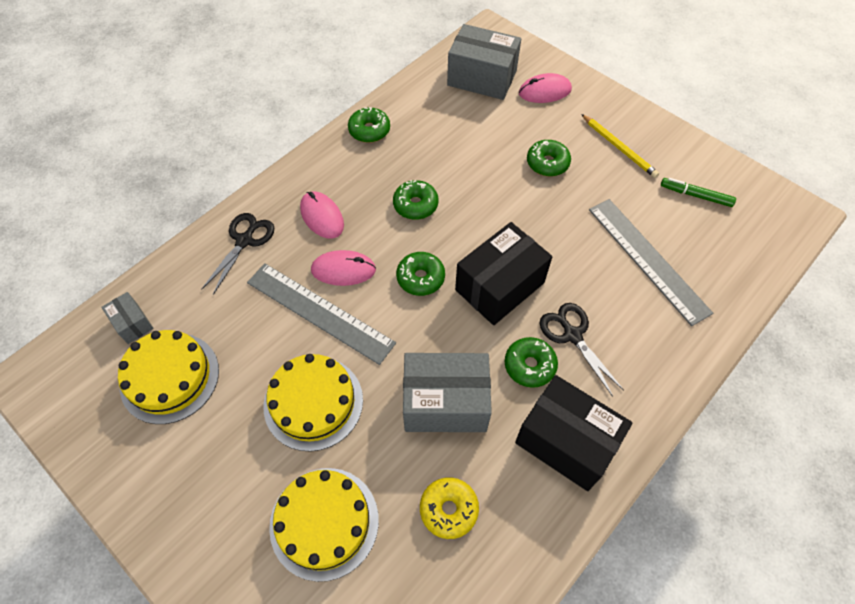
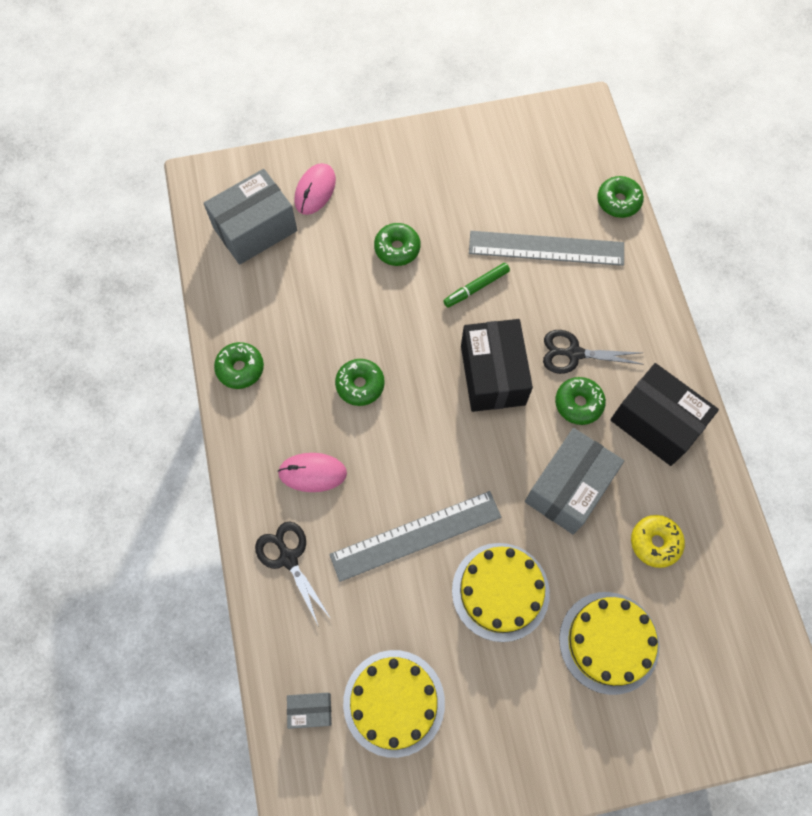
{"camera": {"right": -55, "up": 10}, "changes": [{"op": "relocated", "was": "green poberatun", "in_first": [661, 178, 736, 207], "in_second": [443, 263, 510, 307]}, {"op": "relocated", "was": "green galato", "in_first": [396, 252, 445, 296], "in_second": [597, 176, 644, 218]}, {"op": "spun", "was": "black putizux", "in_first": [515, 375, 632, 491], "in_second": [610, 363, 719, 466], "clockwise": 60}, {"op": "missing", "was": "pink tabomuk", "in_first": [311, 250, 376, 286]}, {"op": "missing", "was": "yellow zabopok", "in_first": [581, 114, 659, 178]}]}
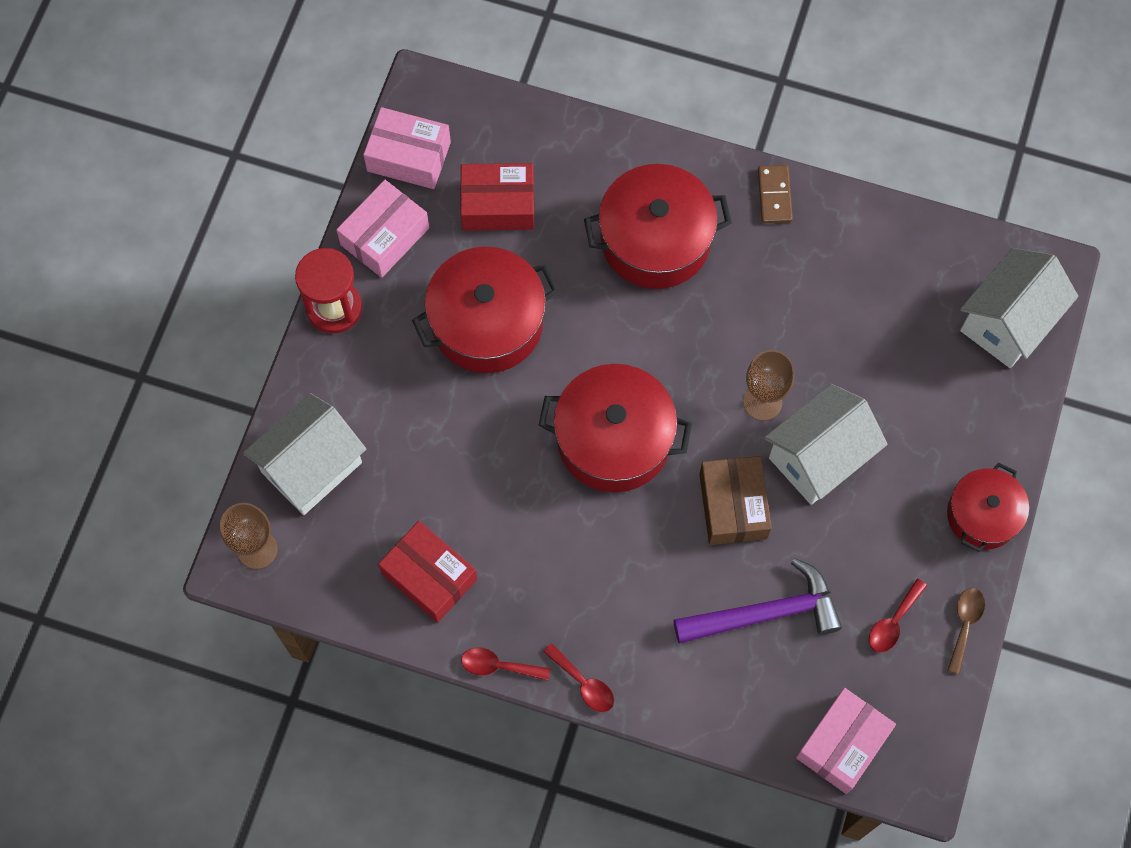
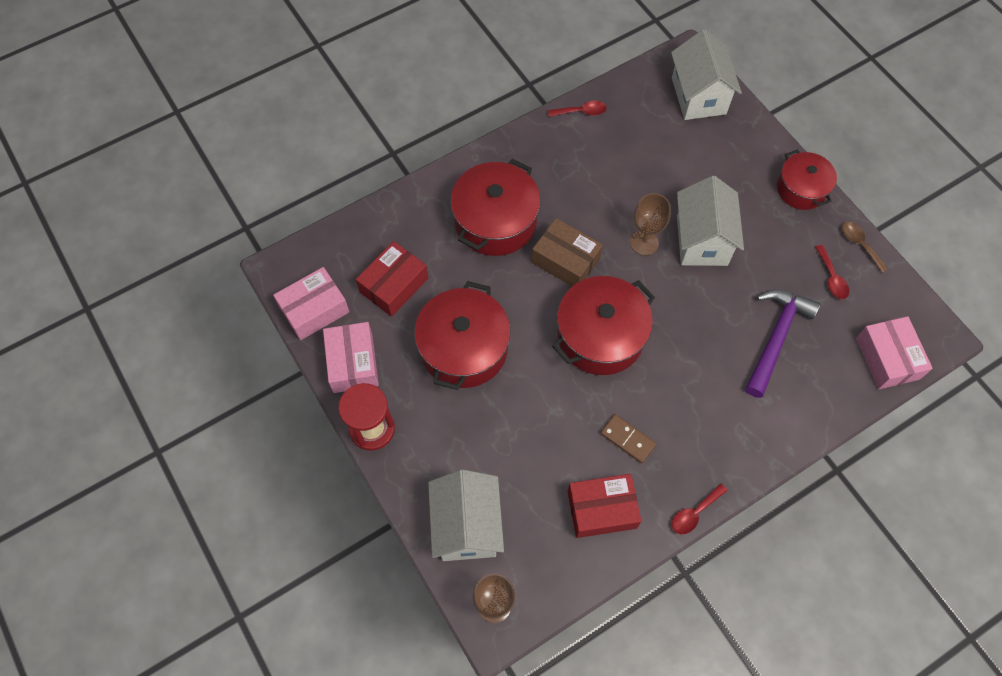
{"camera": {"right": -50, "up": -5}, "changes": [{"op": "relocated", "was": "brown putizux", "in_first": [699, 456, 772, 545], "in_second": [532, 218, 603, 286]}, {"op": "relocated", "was": "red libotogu", "in_first": [543, 643, 614, 712], "in_second": [548, 101, 607, 117]}, {"op": "relocated", "was": "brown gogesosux", "in_first": [758, 165, 793, 223], "in_second": [601, 414, 656, 463]}]}
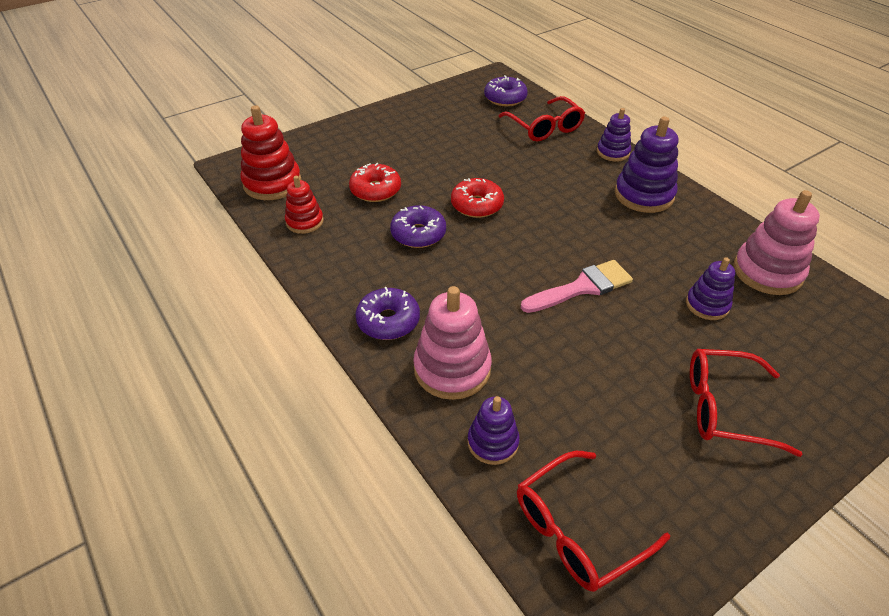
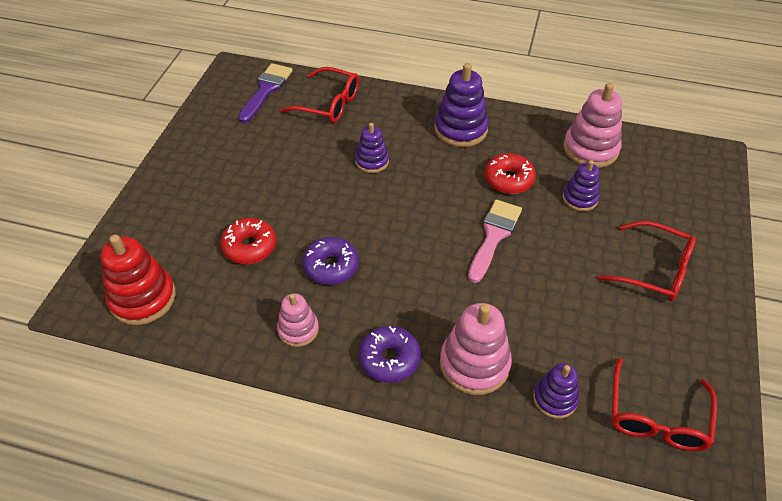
{"camera": {"right": -40, "up": 5}, "changes": [{"op": "exchanged", "was": "purple galato", "now": "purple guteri", "in_first": [484, 75, 528, 106], "in_second": [238, 63, 293, 123]}, {"op": "appeared", "now": "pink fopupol", "in_second": [277, 293, 319, 347]}, {"op": "relocated", "was": "purple fopupol", "in_first": [597, 108, 631, 161], "in_second": [355, 123, 389, 173]}, {"op": "relocated", "was": "red galato", "in_first": [451, 178, 504, 218], "in_second": [484, 153, 536, 194]}, {"op": "spun", "was": "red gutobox", "in_first": [690, 349, 803, 457], "in_second": [598, 221, 696, 301], "clockwise": -120}, {"op": "missing", "was": "red fopupol", "in_first": [285, 176, 324, 234]}]}
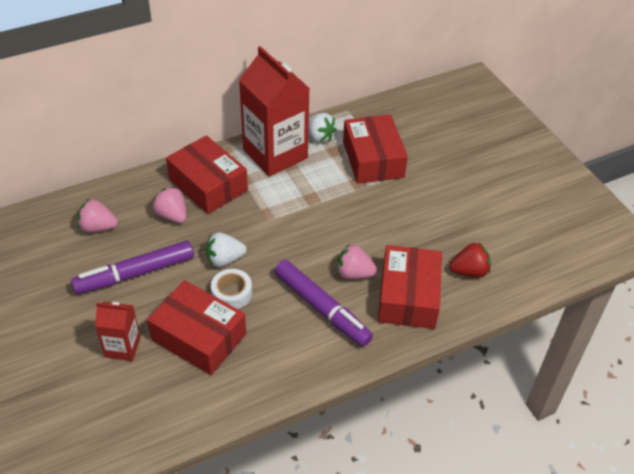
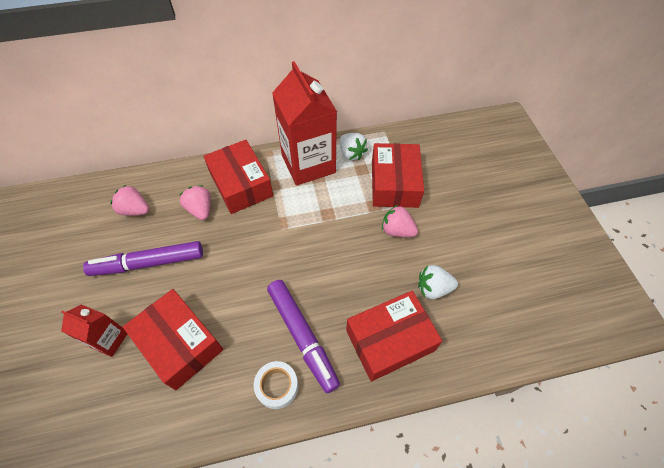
{"camera": {"right": 15, "up": 10}, "changes": [{"op": "relocated", "was": "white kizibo", "in_first": [211, 269, 252, 309], "in_second": [254, 361, 298, 409]}, {"op": "spun", "was": "red putizux", "in_first": [378, 245, 442, 329], "in_second": [346, 291, 442, 382], "clockwise": 45}, {"op": "relocated", "was": "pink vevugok", "in_first": [337, 244, 377, 279], "in_second": [382, 205, 418, 237]}, {"op": "relocated", "was": "white vevugok", "in_first": [206, 232, 247, 267], "in_second": [418, 265, 458, 299]}, {"op": "missing", "was": "red vevugok", "in_first": [450, 243, 491, 277]}]}
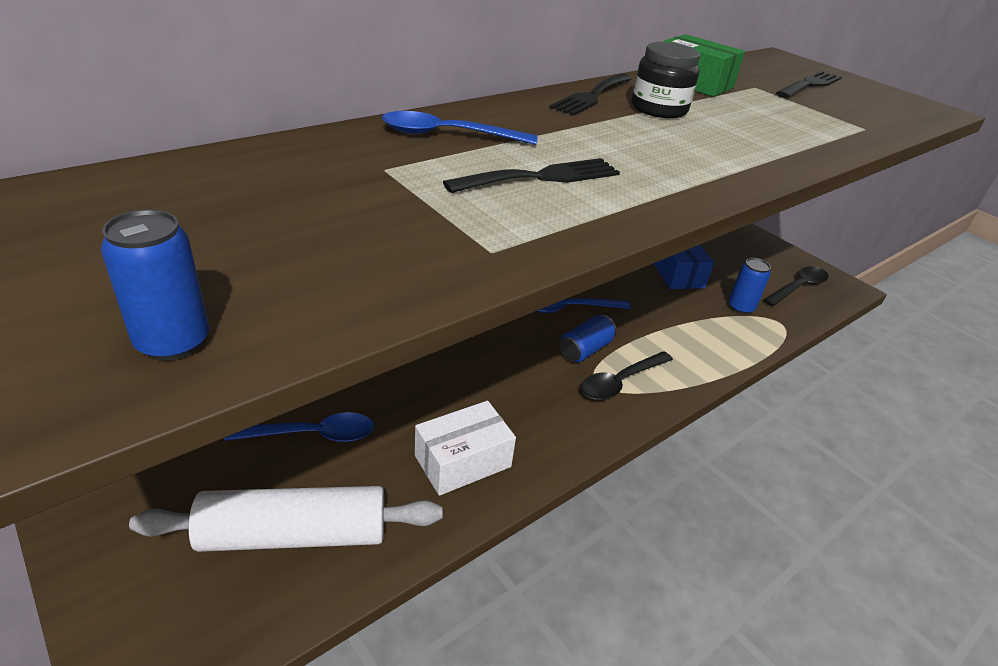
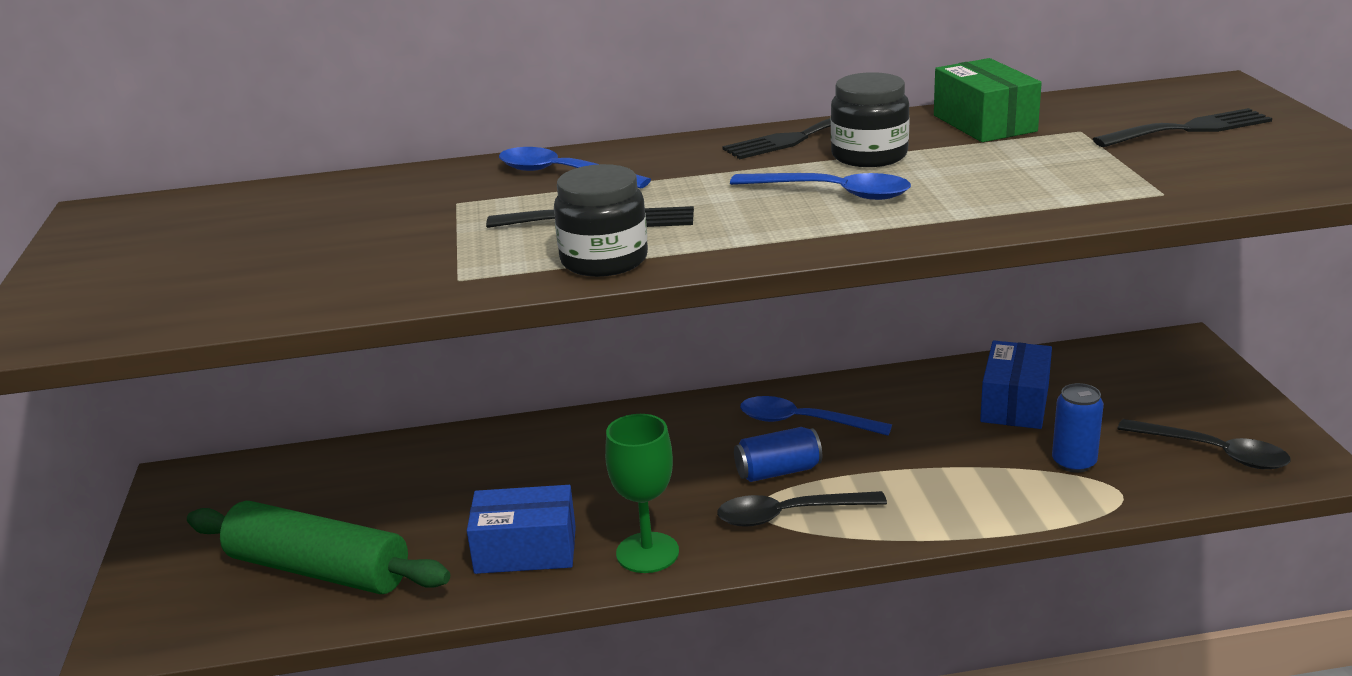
{"camera": {"right": 35, "up": -10}, "changes": [{"op": "colour", "was": "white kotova", "now": "green kotova", "in_first": [129, 486, 443, 552], "in_second": [187, 501, 450, 594]}, {"op": "colour", "was": "white putizux", "now": "blue putizux", "in_first": [415, 401, 516, 496], "in_second": [467, 485, 576, 574]}, {"op": "appeared", "now": "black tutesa", "in_second": [554, 164, 648, 277]}, {"op": "appeared", "now": "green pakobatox", "in_second": [605, 414, 679, 573]}, {"op": "relocated", "was": "blue libotogu", "in_first": [224, 412, 374, 442], "in_second": [730, 173, 911, 200]}, {"op": "spun", "was": "black libotogu", "in_first": [763, 266, 829, 306], "in_second": [1117, 419, 1291, 469], "clockwise": 45}, {"op": "missing", "was": "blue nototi", "in_first": [101, 209, 209, 361]}]}
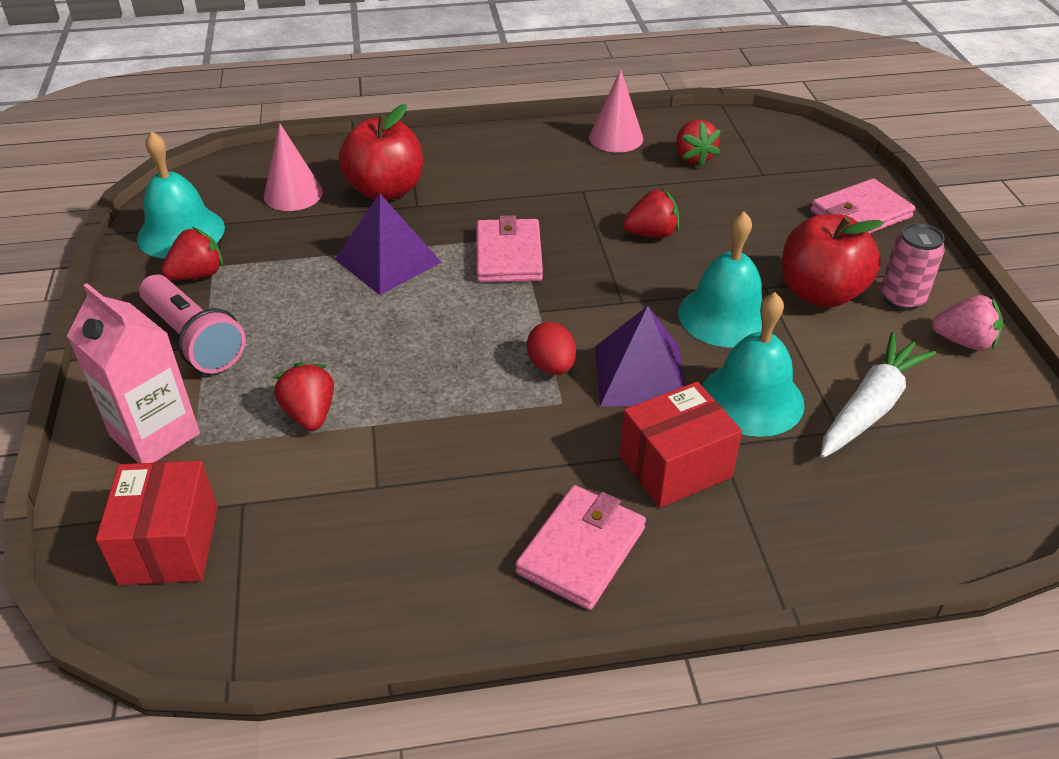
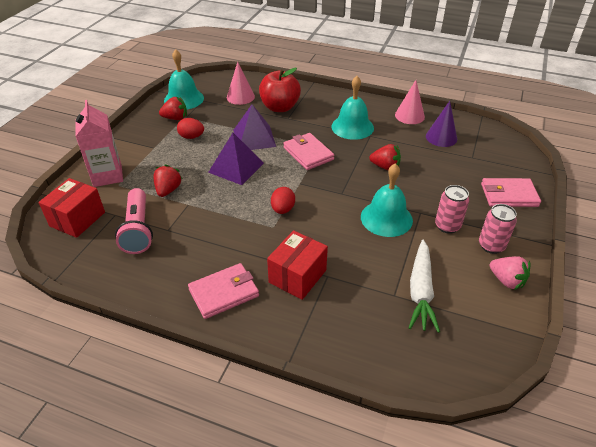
{"camera": {"right": 30, "up": 0}, "changes": [{"op": "relocated", "was": "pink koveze", "in_first": [139, 274, 246, 373], "in_second": [115, 188, 153, 254]}, {"op": "appeared", "now": "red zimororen", "in_second": [177, 118, 204, 139]}, {"op": "relocated", "was": "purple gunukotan", "in_first": [595, 306, 686, 407], "in_second": [208, 133, 264, 185]}, {"op": "spun", "was": "red putizux", "in_first": [620, 382, 742, 508], "in_second": [267, 230, 328, 300], "clockwise": -60}, {"op": "spun", "was": "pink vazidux", "in_first": [476, 215, 543, 282], "in_second": [283, 133, 335, 170], "clockwise": -60}, {"op": "relocated", "was": "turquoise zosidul", "in_first": [702, 292, 805, 437], "in_second": [331, 76, 374, 140]}, {"op": "spun", "was": "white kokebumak", "in_first": [821, 332, 936, 458], "in_second": [409, 240, 440, 333], "clockwise": 120}, {"op": "exchanged", "was": "red vevugok", "now": "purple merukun", "in_first": [676, 120, 721, 167], "in_second": [426, 101, 457, 147]}, {"op": "exchanged", "was": "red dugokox", "now": "pink nototi", "in_first": [782, 214, 884, 308], "in_second": [435, 185, 469, 234]}]}
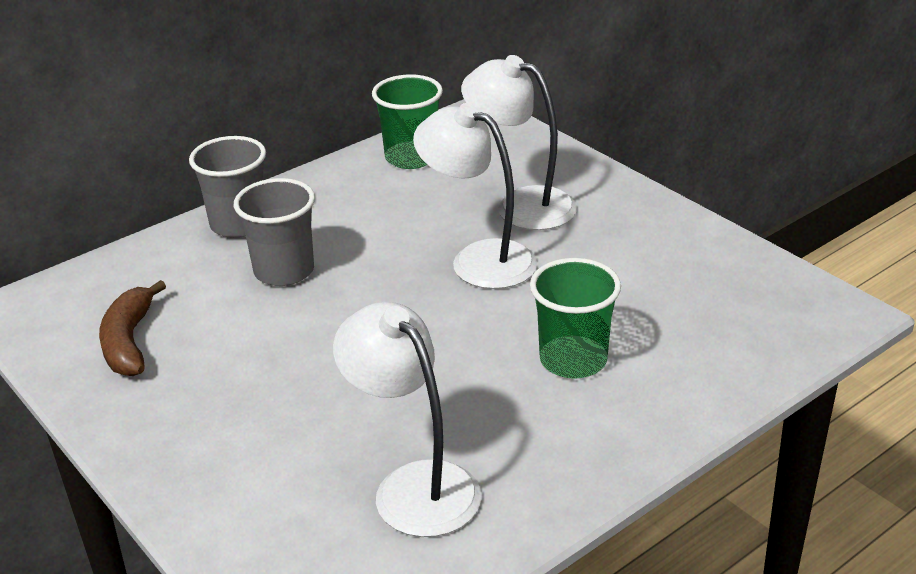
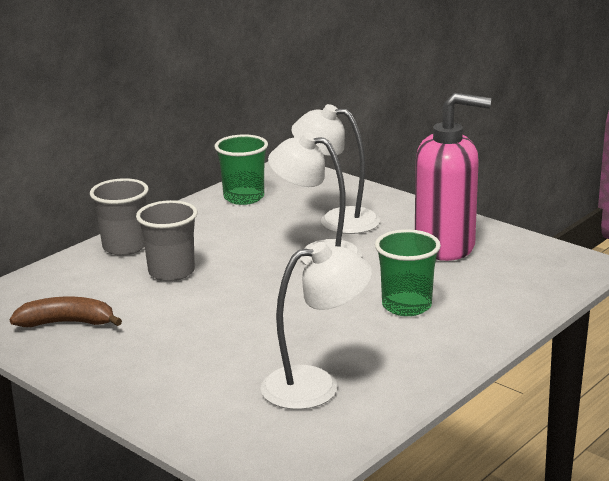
{"camera": {"right": -10, "up": -10}, "changes": [{"op": "spun", "was": "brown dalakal", "in_first": [99, 280, 166, 376], "in_second": [10, 297, 122, 327], "clockwise": 105}, {"op": "spun", "was": "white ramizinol", "in_first": [333, 302, 481, 537], "in_second": [261, 242, 372, 410], "clockwise": 120}, {"op": "appeared", "now": "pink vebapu", "in_second": [415, 93, 491, 261]}]}
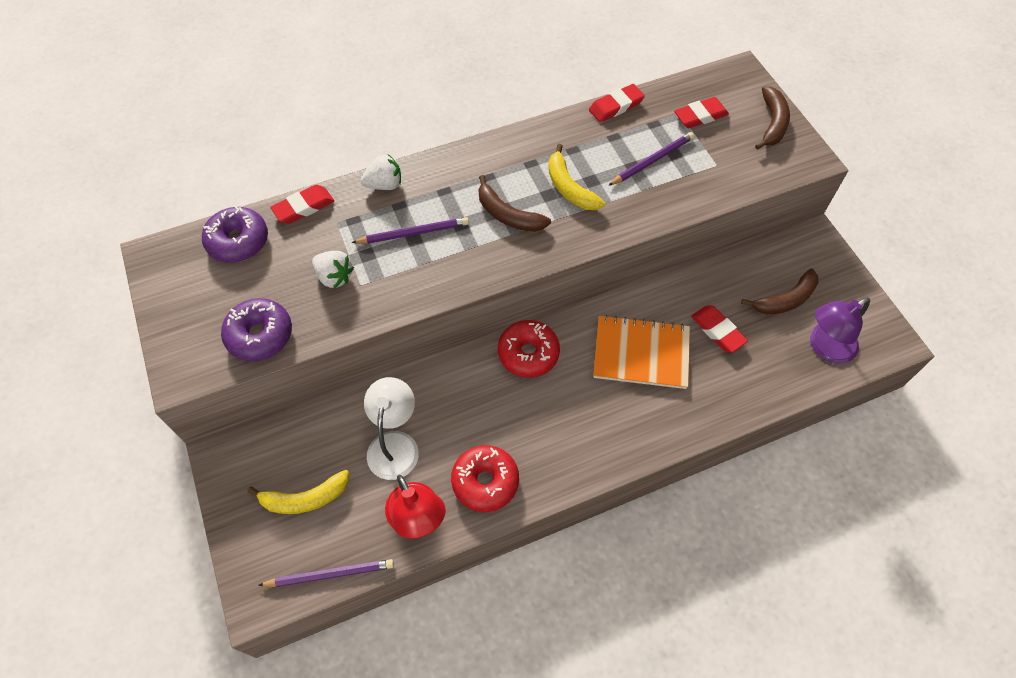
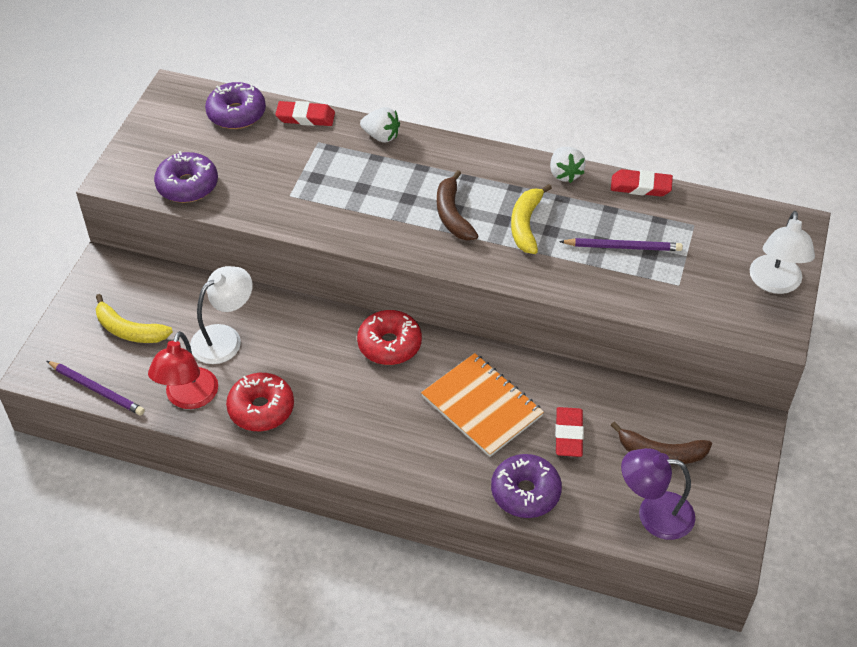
{"camera": {"right": 40, "up": -10}, "changes": [{"op": "appeared", "now": "purple galato", "in_second": [491, 454, 562, 518]}, {"op": "relocated", "was": "white vevugok", "in_first": [312, 251, 354, 289], "in_second": [550, 147, 586, 183]}, {"op": "exchanged", "was": "brown dalakal", "now": "white ramizinol", "in_first": [755, 86, 790, 150], "in_second": [750, 211, 815, 294]}, {"op": "missing", "was": "purple zabopok", "in_first": [351, 217, 469, 244]}, {"op": "missing", "was": "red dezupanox", "in_first": [674, 97, 729, 128]}]}
